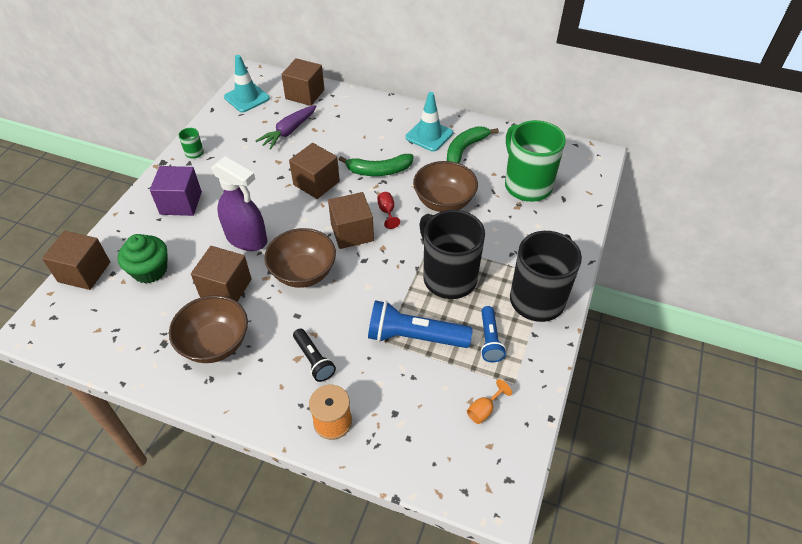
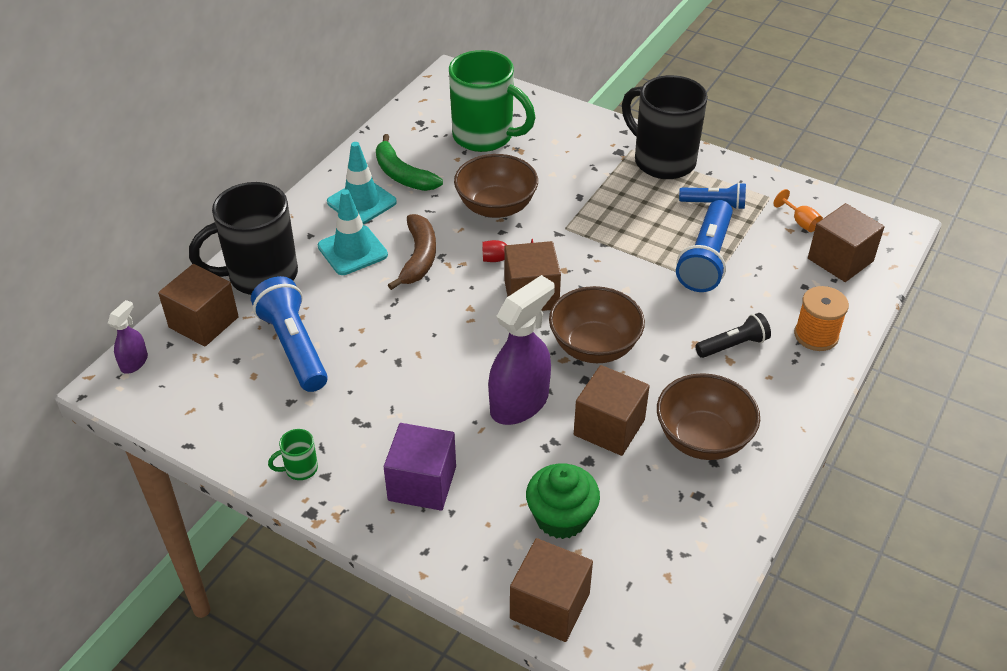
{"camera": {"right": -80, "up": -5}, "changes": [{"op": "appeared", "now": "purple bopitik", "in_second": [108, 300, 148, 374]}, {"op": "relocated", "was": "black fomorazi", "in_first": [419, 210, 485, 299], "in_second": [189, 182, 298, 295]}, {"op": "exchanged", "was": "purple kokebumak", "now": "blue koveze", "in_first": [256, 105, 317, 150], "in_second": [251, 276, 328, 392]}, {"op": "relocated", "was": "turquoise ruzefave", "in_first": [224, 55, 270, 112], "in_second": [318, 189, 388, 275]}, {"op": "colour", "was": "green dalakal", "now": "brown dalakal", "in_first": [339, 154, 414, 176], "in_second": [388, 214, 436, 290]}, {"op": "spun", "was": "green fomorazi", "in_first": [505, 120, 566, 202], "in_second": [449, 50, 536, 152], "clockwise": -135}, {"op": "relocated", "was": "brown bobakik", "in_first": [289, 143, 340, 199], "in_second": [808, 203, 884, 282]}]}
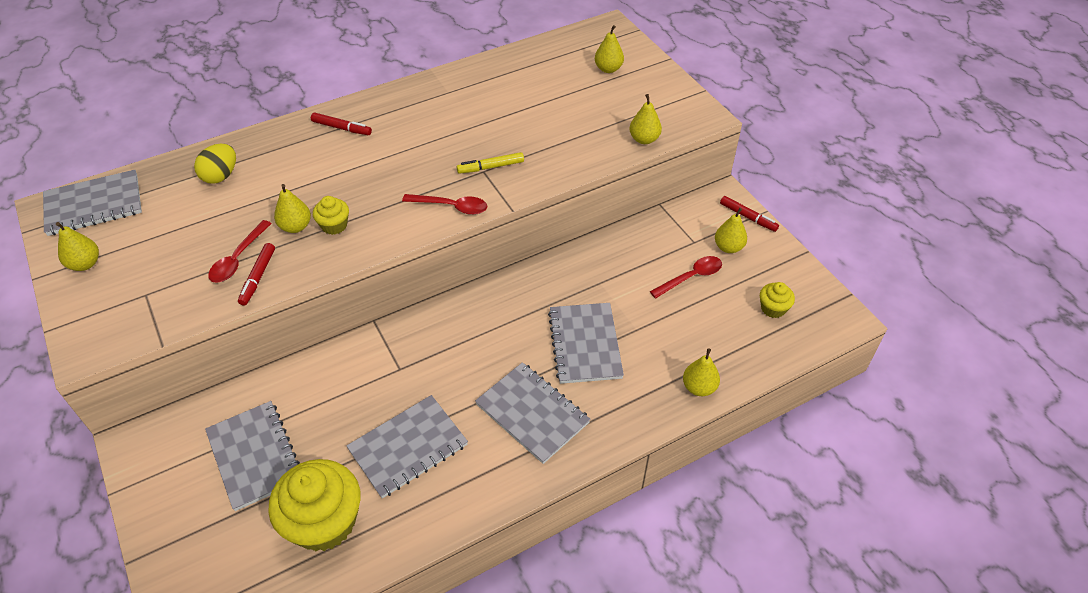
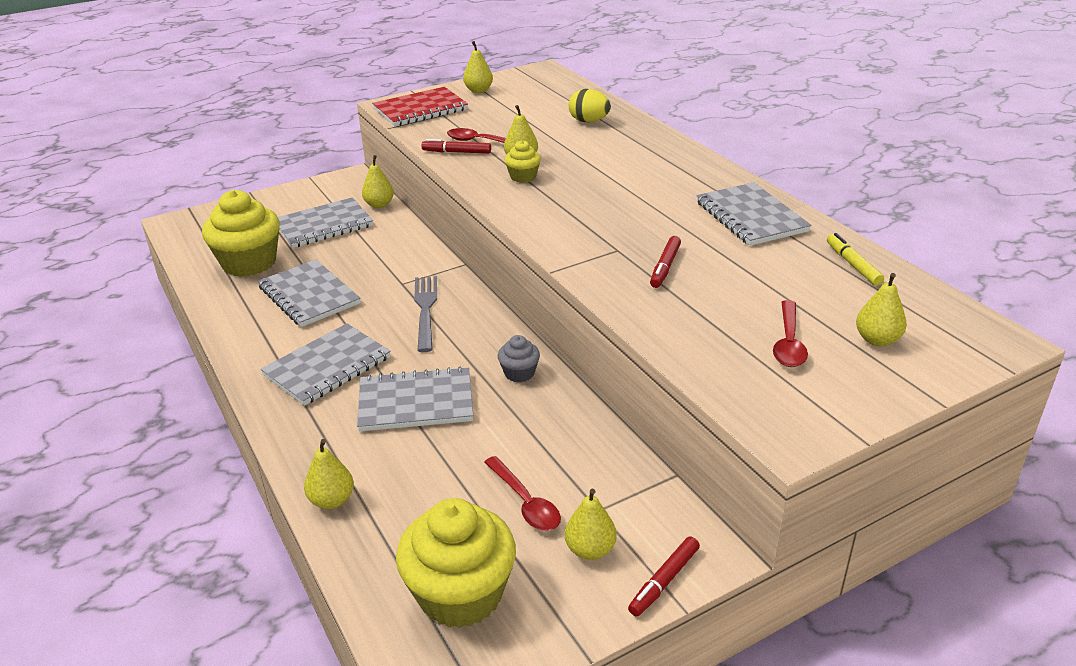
{"camera": {"right": 90, "up": -15}, "changes": [{"op": "relocated", "was": "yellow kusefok", "in_first": [629, 94, 662, 144], "in_second": [362, 155, 394, 208]}, {"op": "appeared", "now": "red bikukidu", "in_second": [372, 87, 468, 126]}, {"op": "size", "was": "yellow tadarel", "in_first": [760, 282, 795, 318], "in_second": [396, 498, 516, 628], "ratio": 2.11}, {"op": "appeared", "now": "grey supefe", "in_second": [414, 276, 437, 352]}, {"op": "appeared", "now": "grey tadarel", "in_second": [498, 335, 540, 382]}, {"op": "relocated", "was": "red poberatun", "in_first": [311, 113, 372, 135], "in_second": [650, 236, 681, 288]}, {"op": "relocated", "was": "grey bikukidu", "in_first": [43, 170, 142, 236], "in_second": [696, 182, 811, 246]}, {"op": "relocated", "was": "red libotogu", "in_first": [402, 194, 487, 215], "in_second": [773, 300, 808, 367]}, {"op": "relocated", "was": "yellow poberatun", "in_first": [456, 152, 524, 174], "in_second": [827, 233, 884, 286]}]}
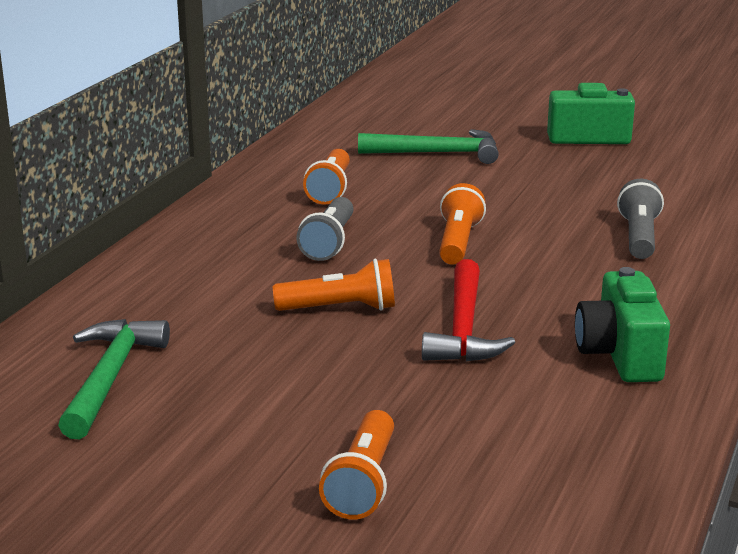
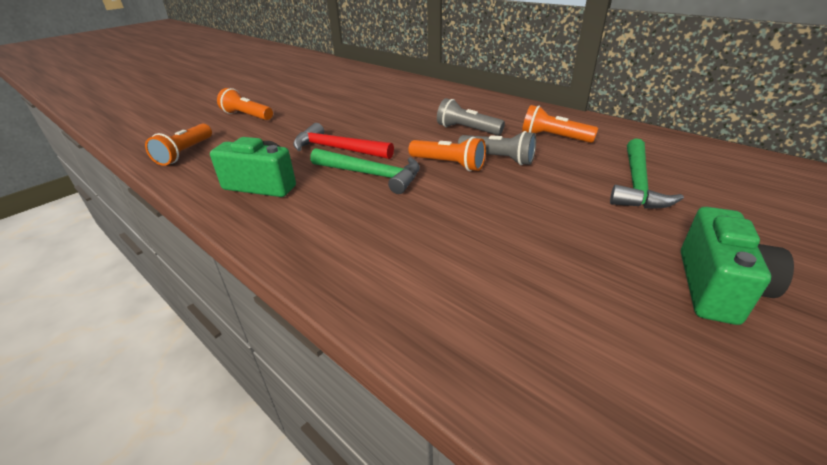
{"camera": {"right": 110, "up": 10}, "changes": [{"op": "relocated", "was": "orange koveze", "in_first": [273, 259, 395, 311], "in_second": [145, 124, 212, 166]}, {"op": "relocated", "was": "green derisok", "in_first": [58, 319, 170, 439], "in_second": [310, 148, 420, 194]}, {"op": "relocated", "was": "grey koveze", "in_first": [617, 179, 664, 259], "in_second": [458, 131, 536, 165]}]}
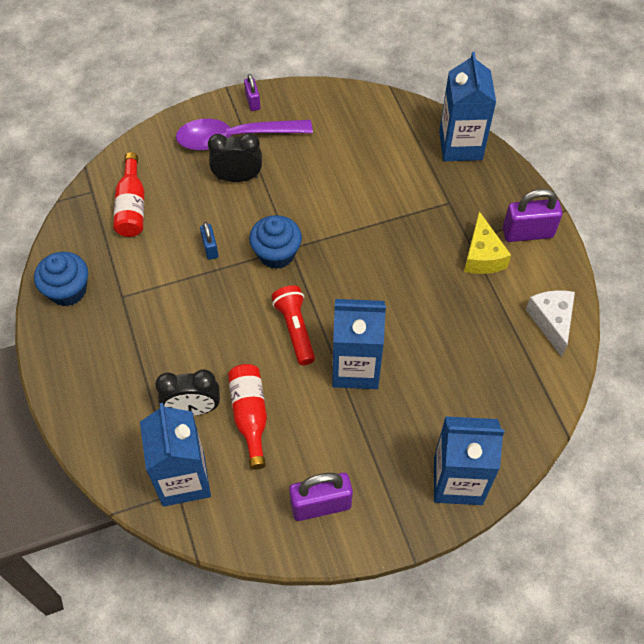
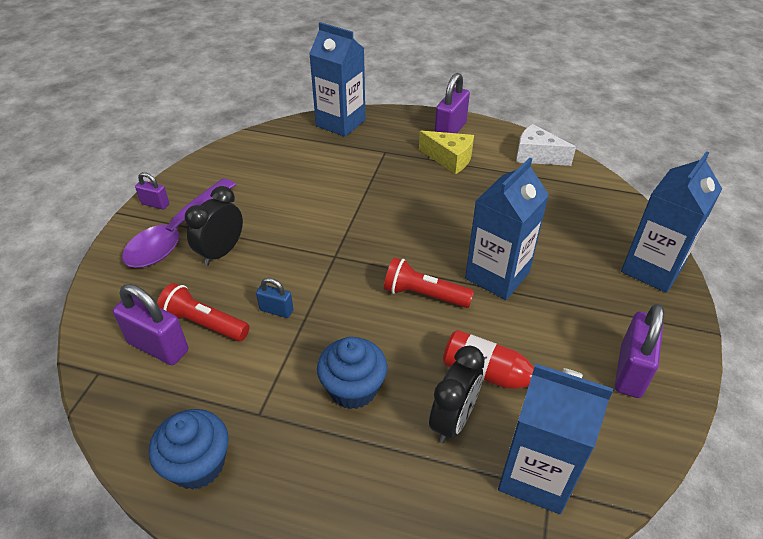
{"camera": {"right": -55, "up": -15}, "changes": [{"op": "exchanged", "was": "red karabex", "now": "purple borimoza", "in_first": [113, 152, 144, 237], "in_second": [113, 284, 188, 365]}, {"op": "appeared", "now": "red koveze", "in_second": [157, 283, 249, 342]}, {"op": "relocated", "was": "blue tadarel", "in_first": [249, 215, 302, 269], "in_second": [317, 337, 387, 409]}]}
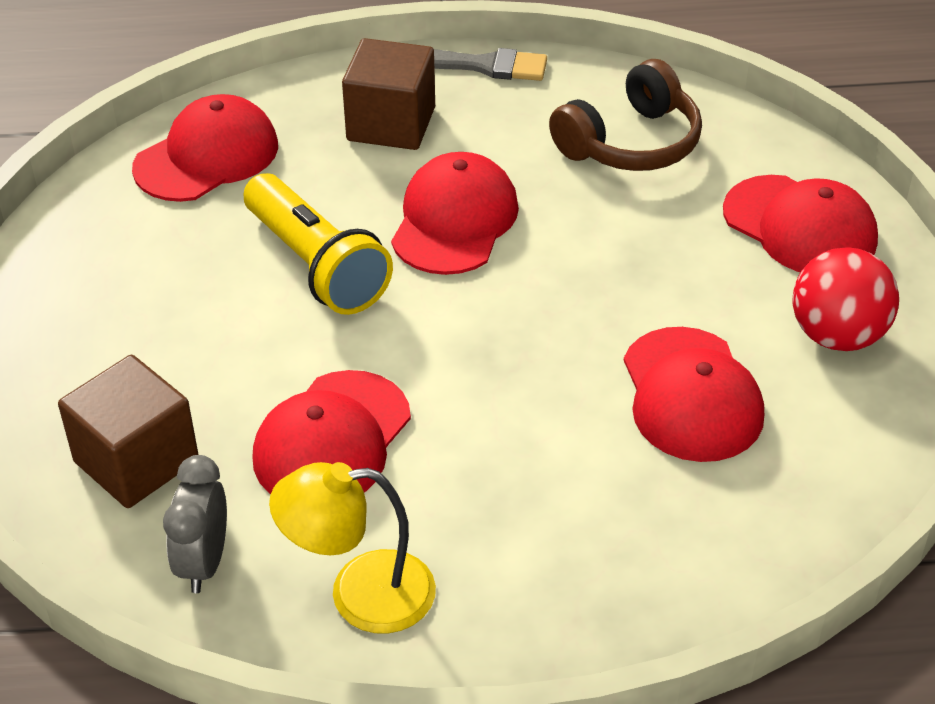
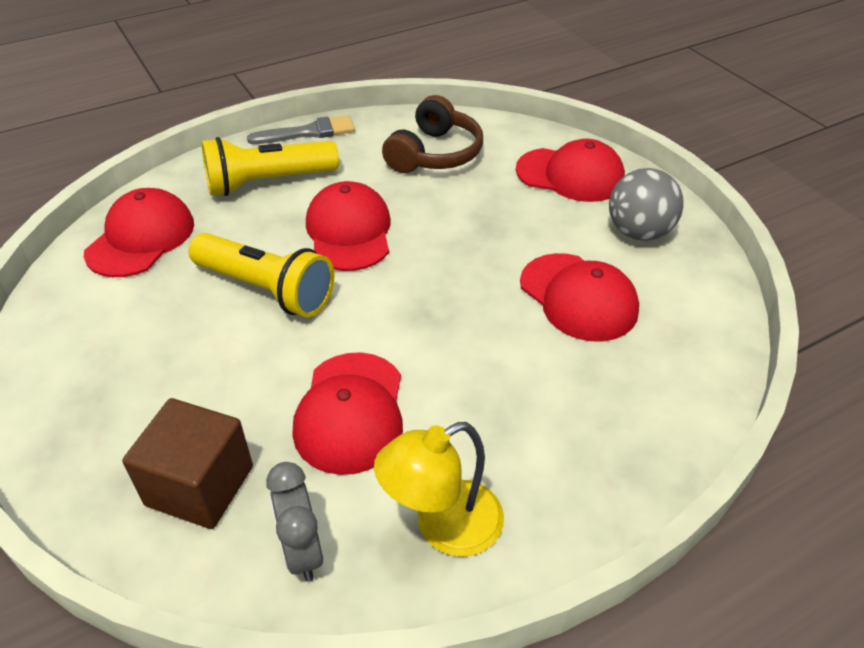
{"camera": {"right": -25, "up": 0}, "changes": [{"op": "exchanged", "was": "brown bobakik", "now": "yellow koveze", "in_first": [342, 38, 435, 150], "in_second": [202, 137, 339, 196]}, {"op": "colour", "was": "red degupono", "now": "grey degupono", "in_first": [793, 247, 899, 351], "in_second": [609, 168, 684, 241]}]}
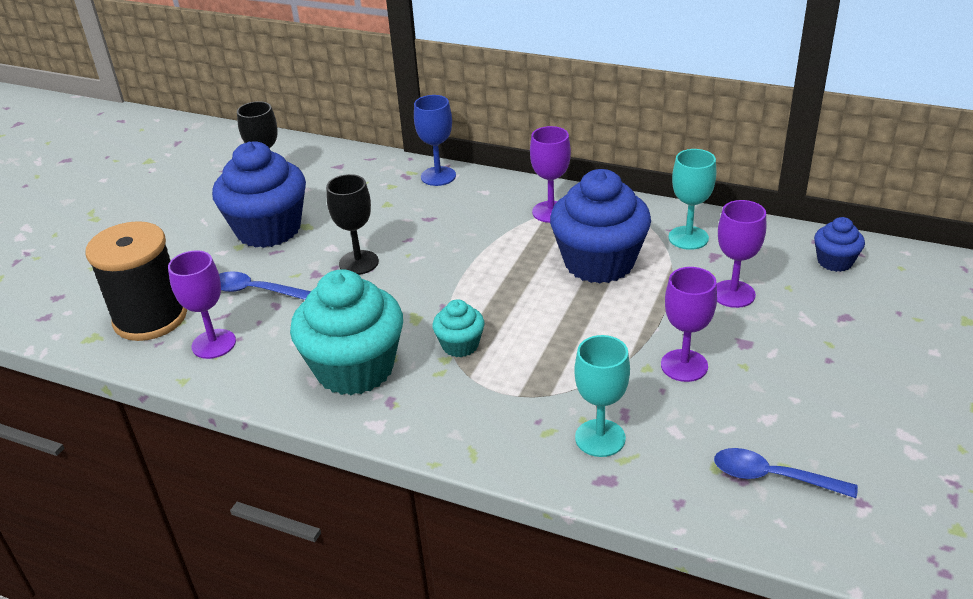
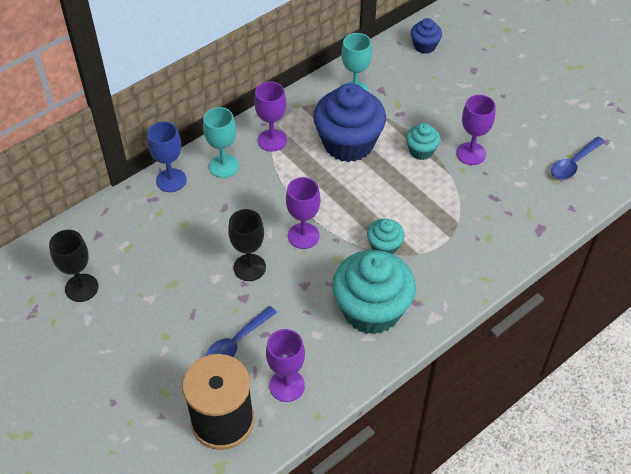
{"camera": {"right": -65, "up": 15}, "changes": [{"op": "relocated", "was": "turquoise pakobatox", "in_first": [574, 335, 630, 457], "in_second": [203, 107, 239, 178]}, {"op": "relocated", "was": "purple pakobatox", "in_first": [717, 200, 766, 308], "in_second": [286, 177, 321, 249]}, {"op": "appeared", "now": "turquoise tadarel", "in_second": [406, 123, 441, 160]}, {"op": "missing", "was": "blue tadarel", "in_first": [212, 141, 306, 248]}]}
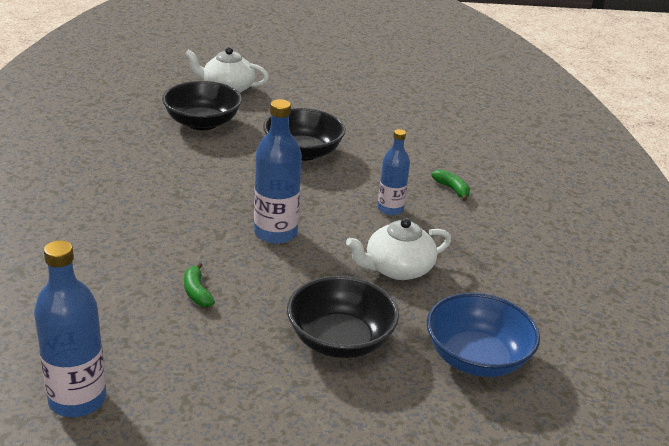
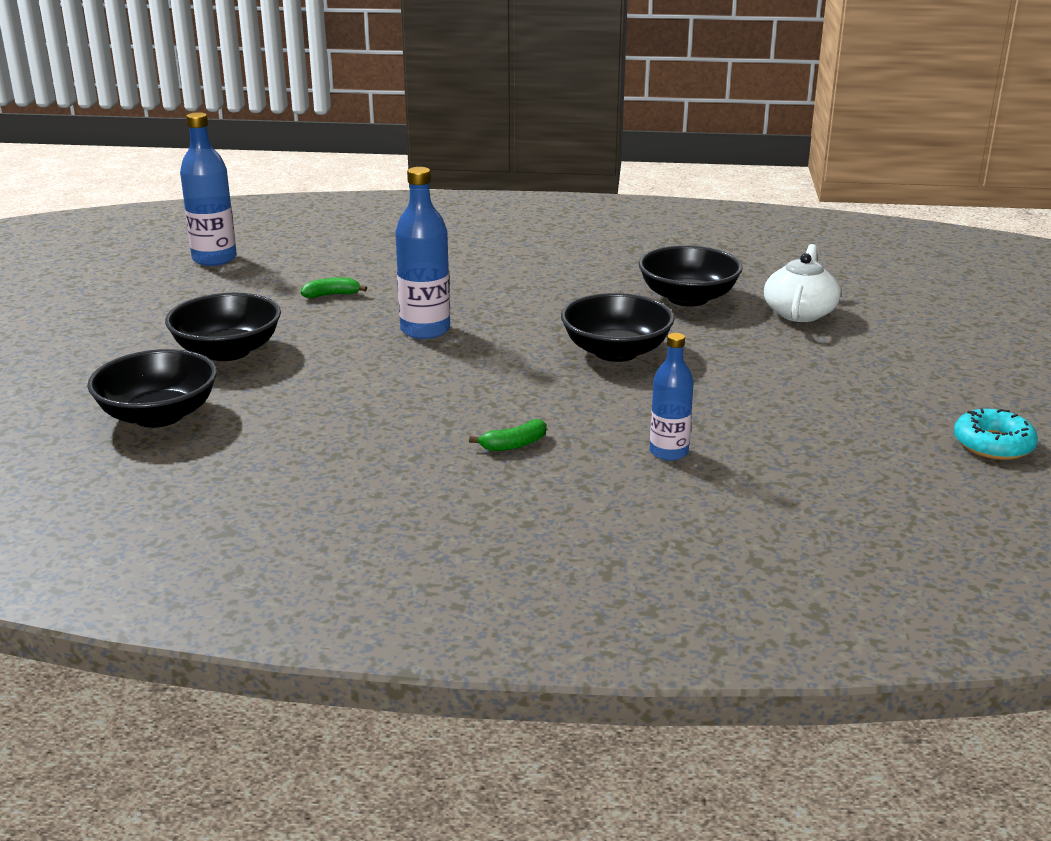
{"camera": {"right": 100, "up": -5}, "changes": [{"op": "colour", "was": "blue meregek", "now": "black meregek", "in_first": [427, 293, 540, 377], "in_second": [87, 349, 217, 428]}, {"op": "relocated", "was": "blue karabex", "in_first": [378, 129, 410, 215], "in_second": [650, 333, 694, 461]}, {"op": "appeared", "now": "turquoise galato", "in_second": [954, 409, 1038, 460]}, {"op": "missing", "was": "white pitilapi", "in_first": [346, 218, 451, 280]}]}
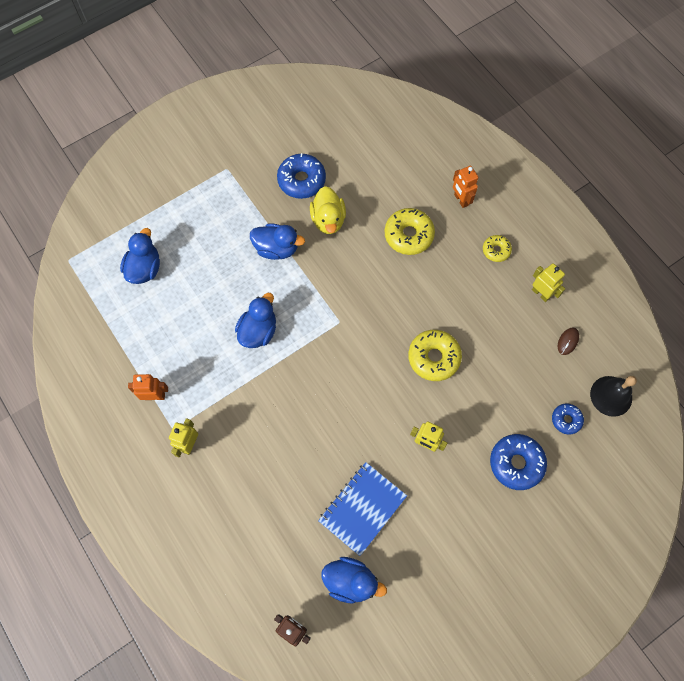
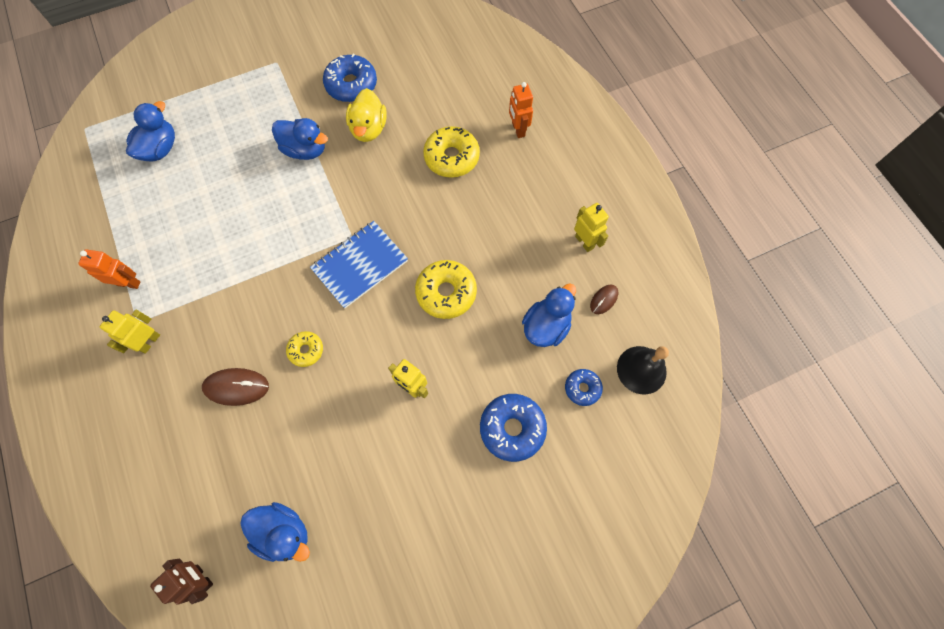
{"camera": {"right": 10, "up": 0}, "changes": [{"op": "appeared", "now": "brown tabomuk", "in_second": [202, 368, 269, 406]}, {"op": "relocated", "was": "yellow galato", "in_first": [483, 235, 512, 262], "in_second": [286, 331, 323, 367]}, {"op": "relocated", "was": "blue bikukidu", "in_first": [318, 462, 407, 556], "in_second": [310, 221, 408, 309]}, {"op": "relocated", "was": "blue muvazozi", "in_first": [235, 293, 276, 348], "in_second": [522, 283, 576, 347]}]}
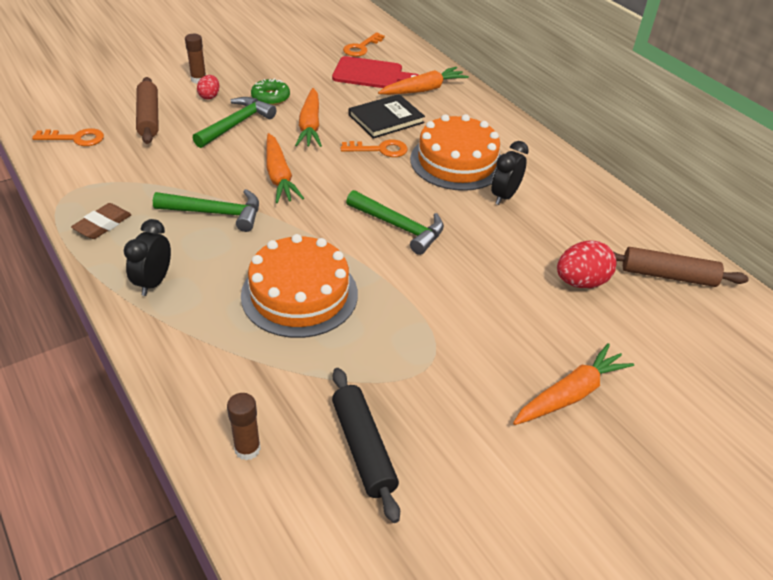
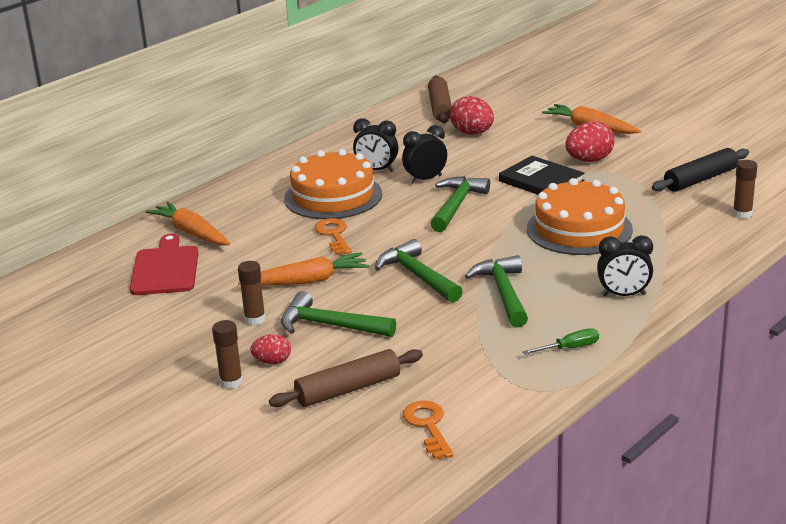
{"camera": {"right": -100, "up": -15}, "changes": [{"op": "exchanged", "was": "green galato", "now": "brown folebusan", "in_first": [251, 78, 290, 105], "in_second": [238, 261, 266, 325]}, {"op": "exchanged", "was": "orange kokebumak", "now": "green derisok", "in_first": [266, 133, 304, 203], "in_second": [375, 239, 463, 303]}, {"op": "appeared", "now": "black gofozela", "in_second": [402, 125, 447, 184]}, {"op": "relocated", "was": "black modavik", "in_first": [349, 94, 425, 139], "in_second": [499, 156, 585, 195]}, {"op": "exchanged", "was": "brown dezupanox", "now": "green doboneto", "in_first": [71, 203, 132, 239], "in_second": [522, 328, 599, 355]}, {"op": "appeared", "now": "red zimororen", "in_second": [565, 121, 615, 162]}, {"op": "missing", "was": "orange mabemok", "in_first": [343, 32, 385, 57]}]}
